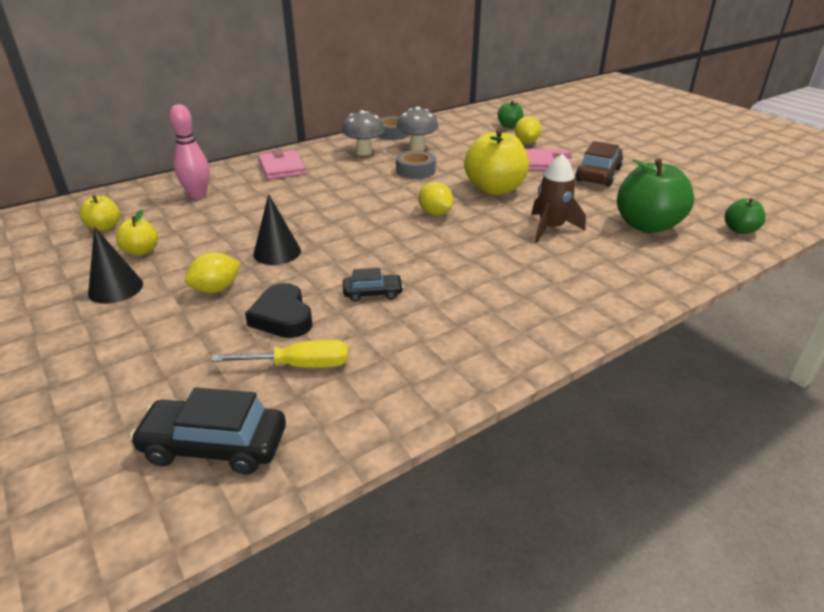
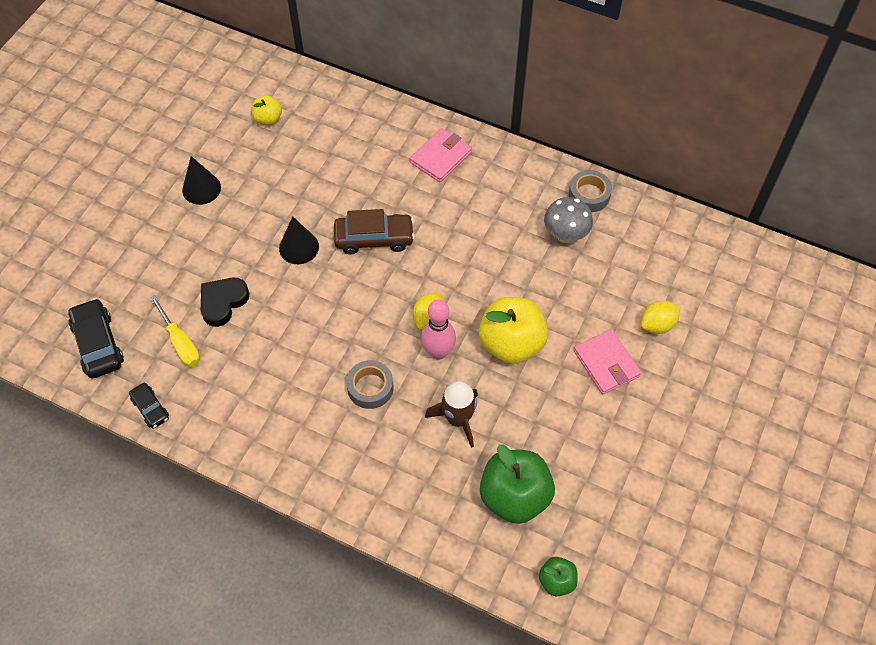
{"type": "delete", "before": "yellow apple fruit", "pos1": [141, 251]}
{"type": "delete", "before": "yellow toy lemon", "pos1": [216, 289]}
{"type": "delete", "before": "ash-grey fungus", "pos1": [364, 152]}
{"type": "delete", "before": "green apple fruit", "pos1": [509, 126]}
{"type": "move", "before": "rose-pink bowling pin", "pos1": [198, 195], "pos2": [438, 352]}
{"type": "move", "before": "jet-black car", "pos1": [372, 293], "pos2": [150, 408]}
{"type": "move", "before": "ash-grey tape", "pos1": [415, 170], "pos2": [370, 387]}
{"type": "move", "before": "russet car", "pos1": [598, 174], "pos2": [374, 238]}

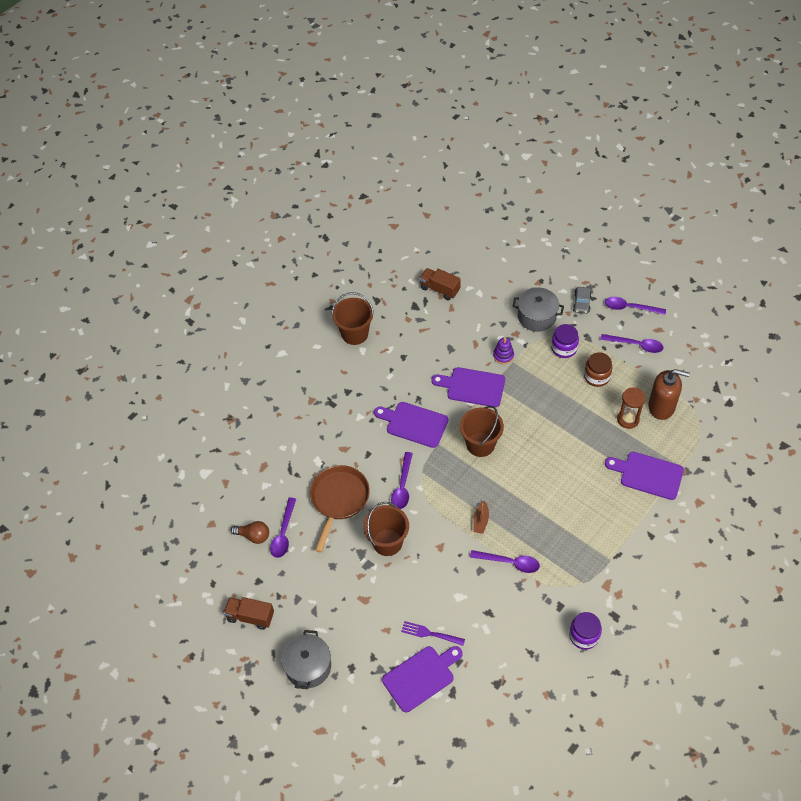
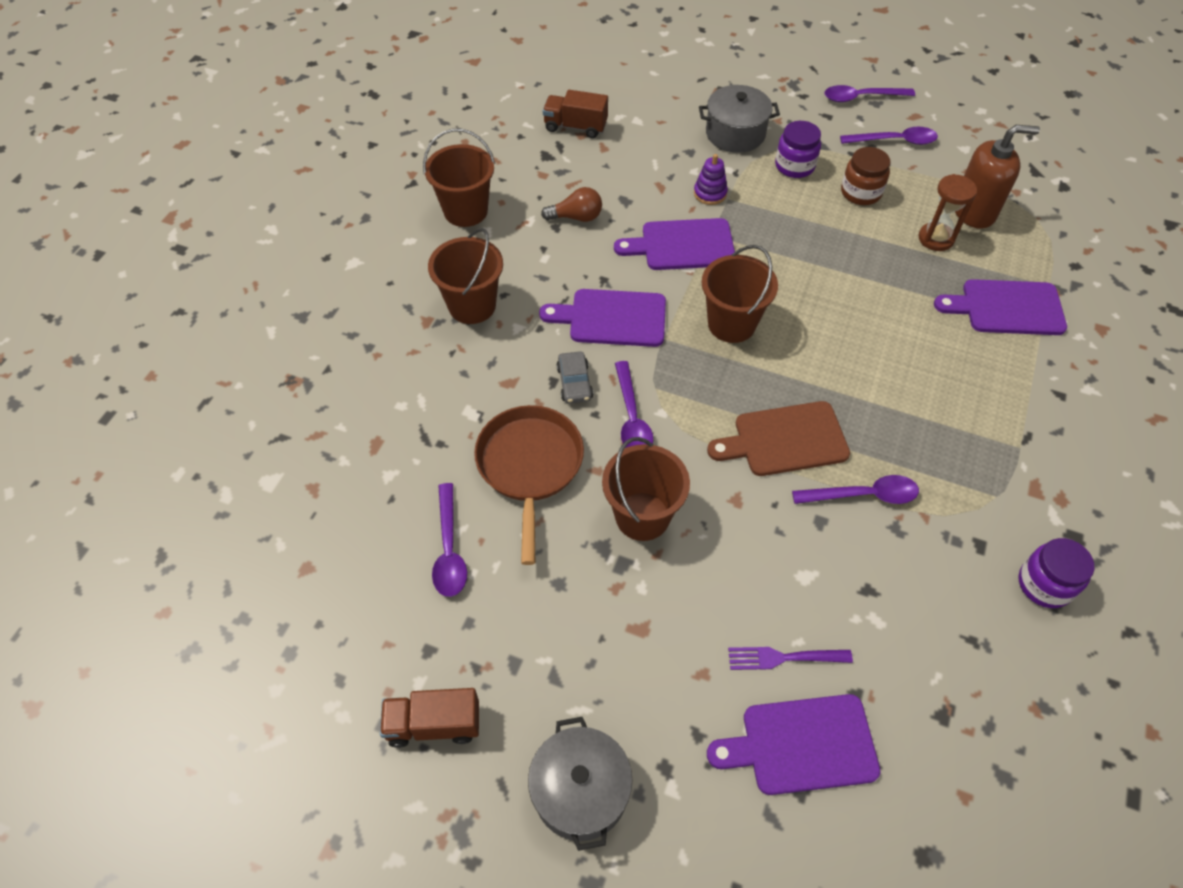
{"type": "insert", "after": "russet bucket", "pos2": [472, 305]}
{"type": "move", "before": "russet lightbulb", "pos1": [253, 536], "pos2": [576, 217]}
{"type": "move", "before": "ash-grey car", "pos1": [581, 303], "pos2": [574, 383]}
{"type": "replace", "before": "russet sailboat", "after": "russet cutting board", "pos1": [480, 521], "pos2": [785, 440]}
{"type": "rotate", "before": "violet cutting board", "pos1": [421, 676], "pos2": [802, 745], "turn": -135}

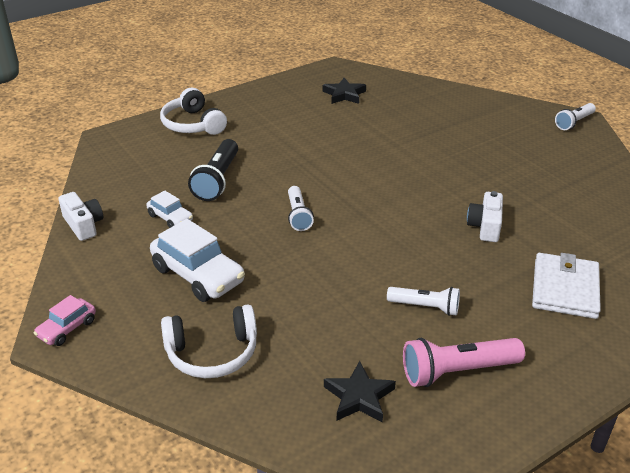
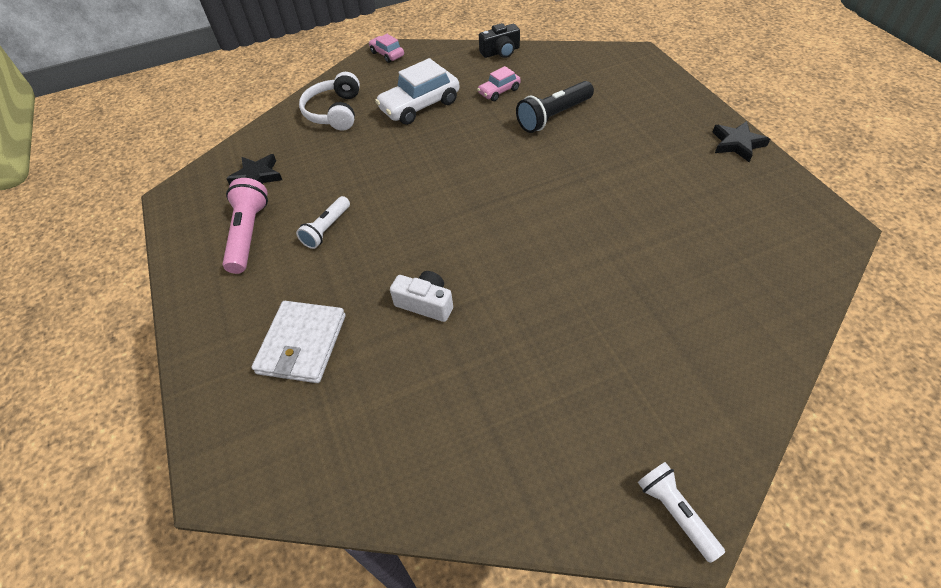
{"type": "delete", "before": "pure white over-ear headphones", "pos1": [193, 124]}
{"type": "delete", "before": "pure white flashlight", "pos1": [298, 215]}
{"type": "move", "before": "jet-black star shape", "pos1": [344, 94], "pos2": [737, 144]}
{"type": "recolor", "before": "pure white photo camera", "after": "jet-black photo camera", "pos1": [83, 225], "pos2": [500, 52]}
{"type": "recolor", "before": "pure white car", "after": "rose-pink car", "pos1": [170, 218], "pos2": [499, 91]}
{"type": "rotate", "before": "jet-black flashlight", "pos1": [217, 180], "pos2": [553, 116], "turn": -60}
{"type": "rotate", "before": "pure white card wallet", "pos1": [565, 289], "pos2": [302, 344], "turn": 75}

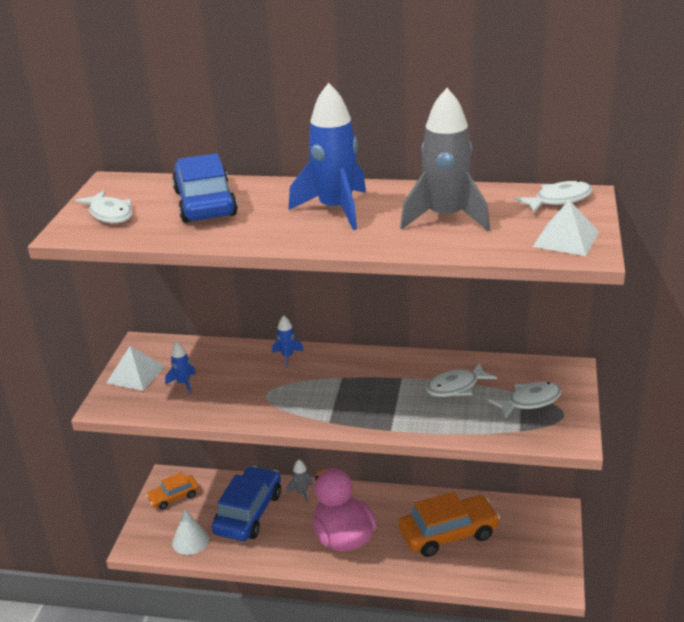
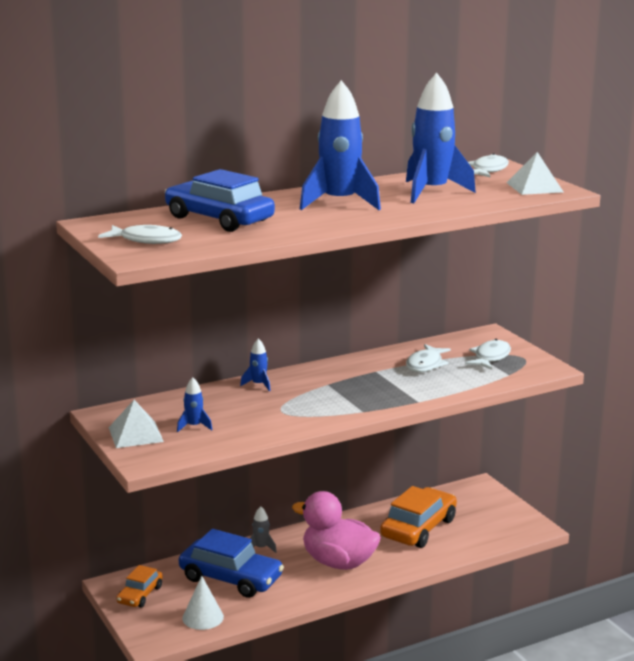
{"type": "recolor", "before": "ash-grey toy rocket", "after": "blue toy rocket", "pos1": [445, 218], "pos2": [431, 192]}
{"type": "rotate", "before": "blue car", "pos1": [248, 513], "pos2": [230, 578], "turn": 135}

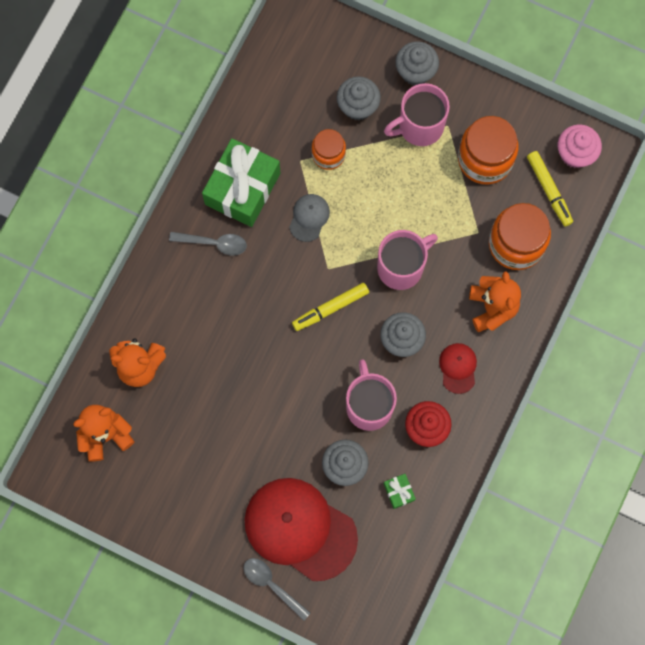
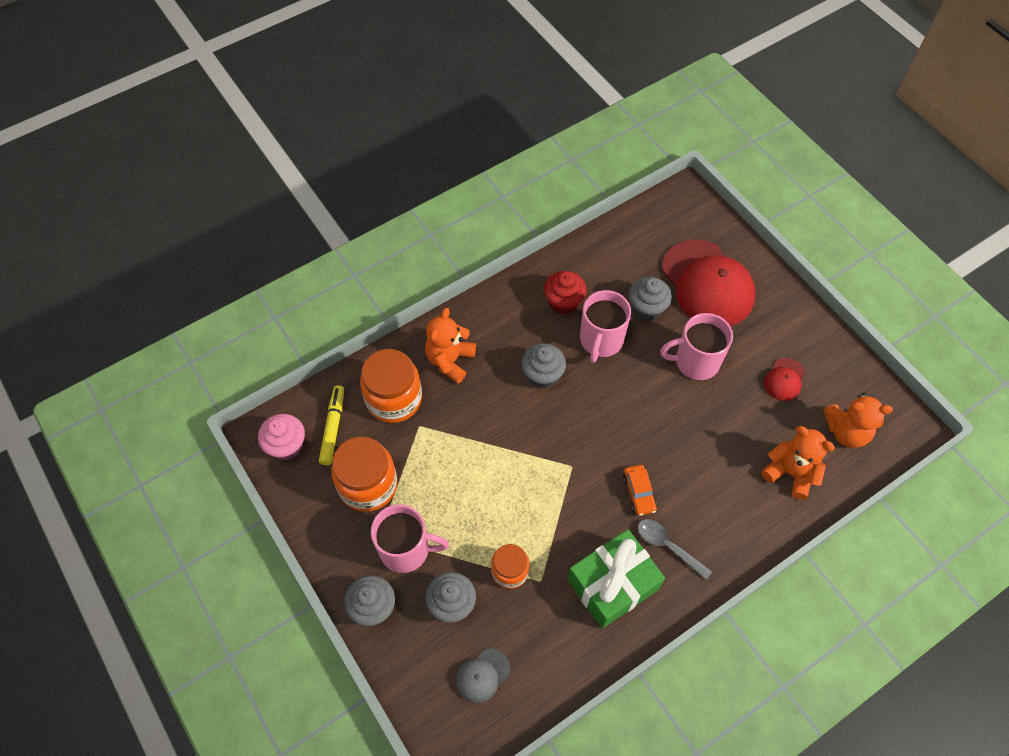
{"type": "delete", "before": "ash-grey spoon", "pos1": [272, 585]}
{"type": "delete", "before": "yellow marker pen", "pos1": [330, 308]}
{"type": "delete", "before": "green present", "pos1": [399, 492]}
{"type": "insert", "after": "orange car", "pos2": [639, 493]}
{"type": "move", "before": "ash-grey baseball cap", "pos1": [309, 217], "pos2": [482, 675]}
{"type": "move", "before": "rose-pink coffee mug", "pos1": [401, 267], "pos2": [695, 361]}
{"type": "move", "before": "red baseball cap", "pos1": [458, 368], "pos2": [784, 379]}

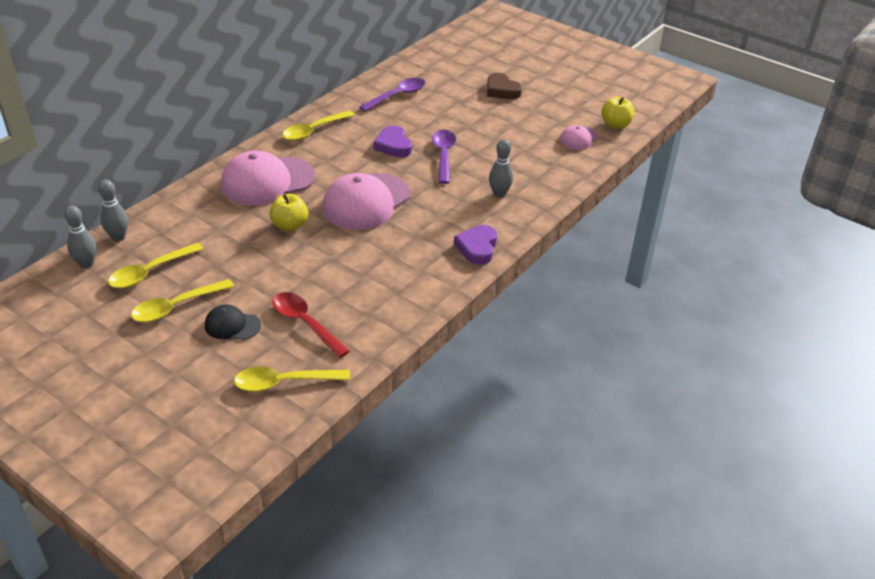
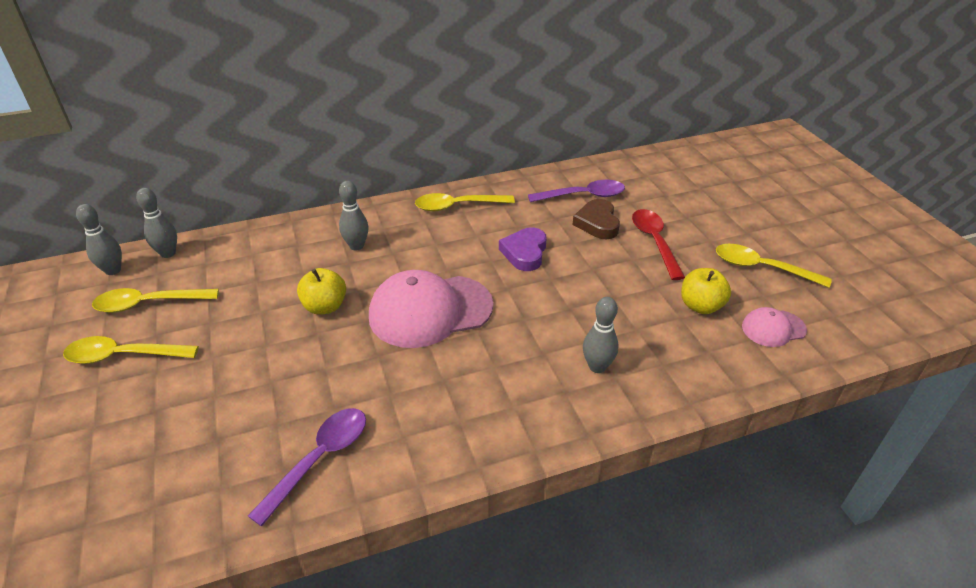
{"type": "delete", "before": "jet-black baseball cap", "pos1": [232, 325]}
{"type": "delete", "before": "violet heart", "pos1": [477, 248]}
{"type": "move", "before": "yellow spoon", "pos1": [284, 383], "pos2": [761, 268]}
{"type": "move", "before": "red spoon", "pos1": [305, 323], "pos2": [654, 242]}
{"type": "move", "before": "violet spoon", "pos1": [443, 155], "pos2": [320, 459]}
{"type": "move", "before": "russet heart", "pos1": [501, 90], "pos2": [597, 223]}
{"type": "move", "before": "yellow apple fruit", "pos1": [615, 125], "pos2": [700, 306]}
{"type": "replace", "before": "rose-pink baseball cap", "after": "ash-grey bowling pin", "pos1": [267, 181], "pos2": [356, 246]}

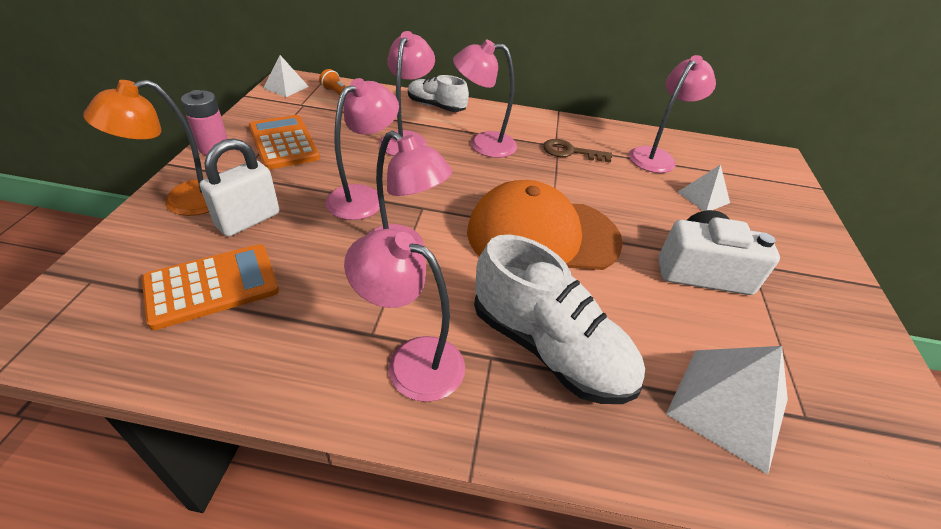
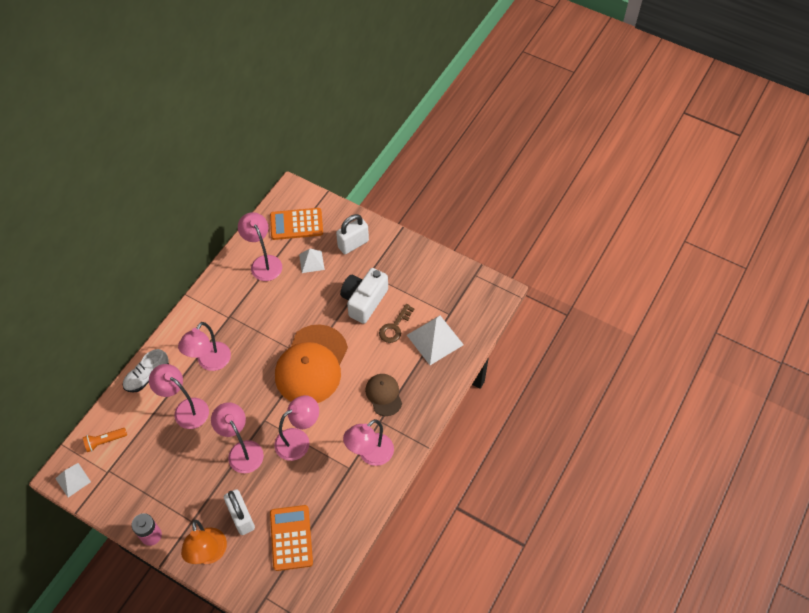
{"type": "insert", "after": "pure white lock", "pos2": [353, 244]}
{"type": "move", "before": "orange pocket calculator", "pos1": [284, 143], "pos2": [296, 224]}
{"type": "move", "before": "russet latchkey", "pos1": [570, 152], "pos2": [394, 327]}
{"type": "replace", "before": "pure white lace-up shoe", "after": "russet baseball cap", "pos1": [549, 348], "pos2": [384, 395]}

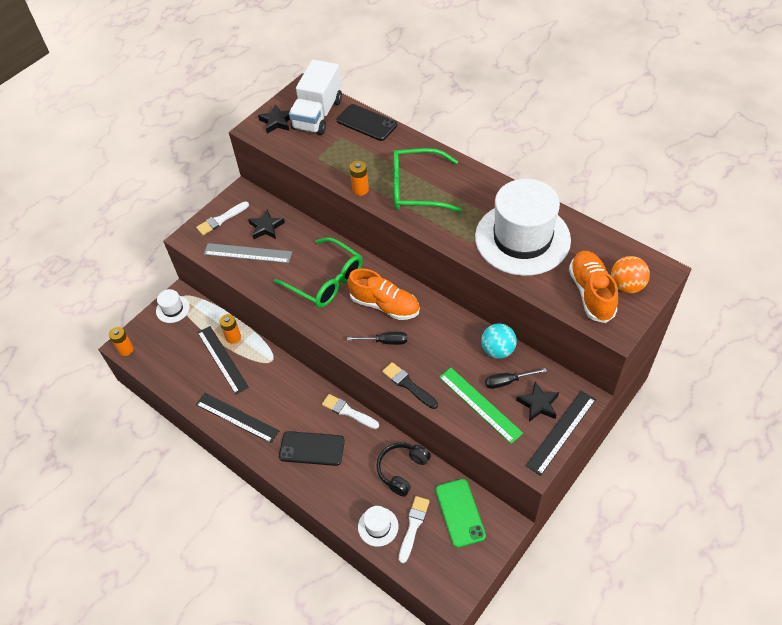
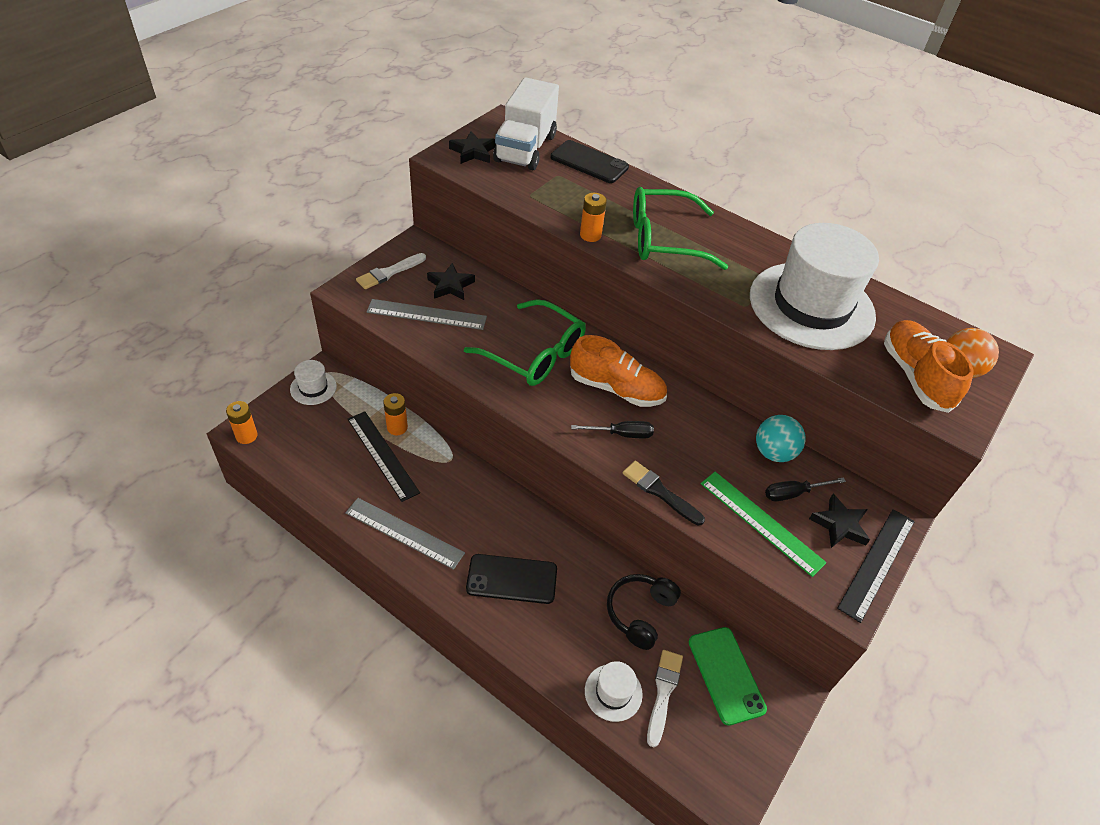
{"type": "delete", "before": "pure white paint brush", "pos1": [348, 411]}
{"type": "recolor", "before": "jet-black straightedge", "after": "ash-grey straightedge", "pos1": [237, 417], "pos2": [404, 533]}

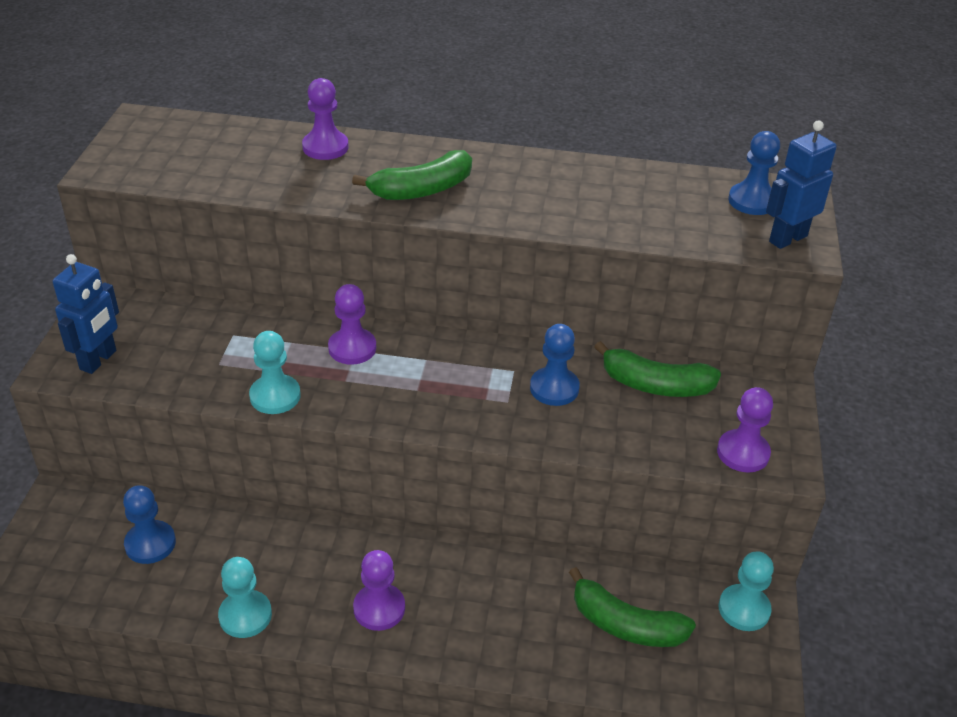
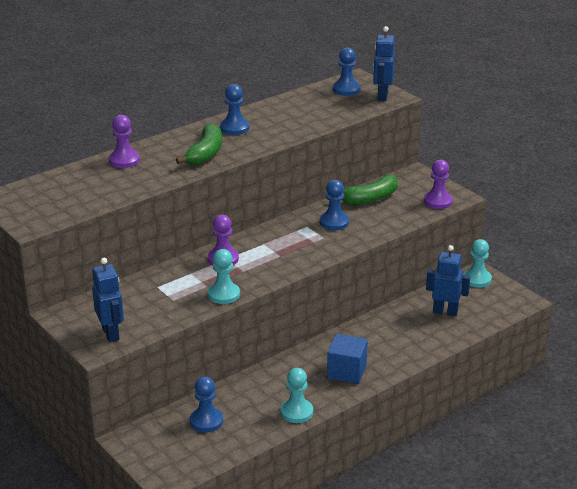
{"type": "insert", "after": "blue game pawn", "pos2": [234, 128]}
{"type": "replace", "before": "violet game pawn", "after": "blue solid cube", "pos1": [379, 608], "pos2": [346, 371]}
{"type": "replace", "before": "green banana fruit", "after": "blue robot", "pos1": [625, 624], "pos2": [445, 312]}

